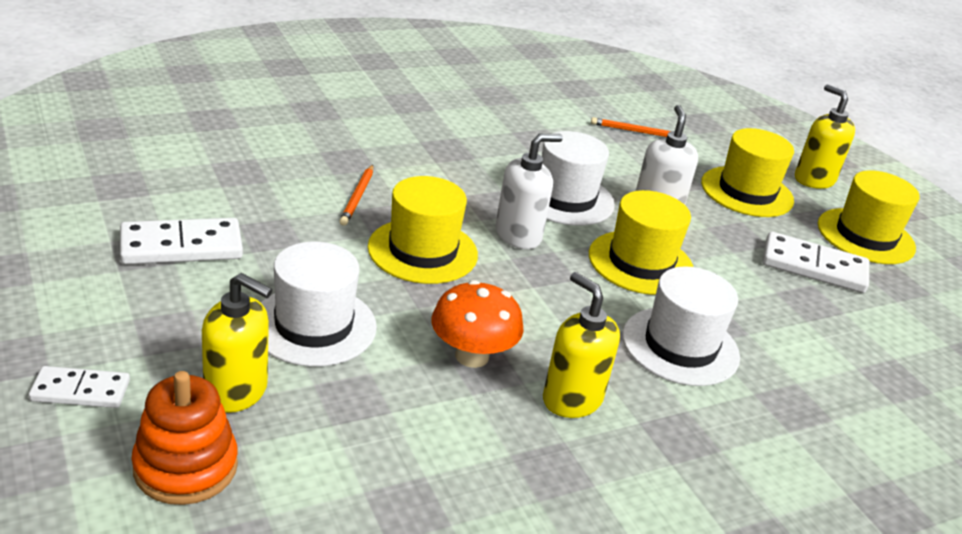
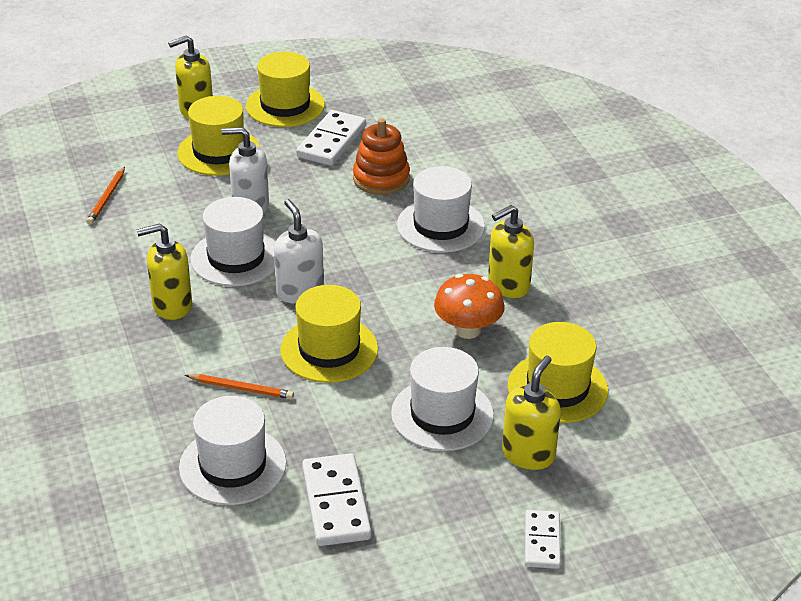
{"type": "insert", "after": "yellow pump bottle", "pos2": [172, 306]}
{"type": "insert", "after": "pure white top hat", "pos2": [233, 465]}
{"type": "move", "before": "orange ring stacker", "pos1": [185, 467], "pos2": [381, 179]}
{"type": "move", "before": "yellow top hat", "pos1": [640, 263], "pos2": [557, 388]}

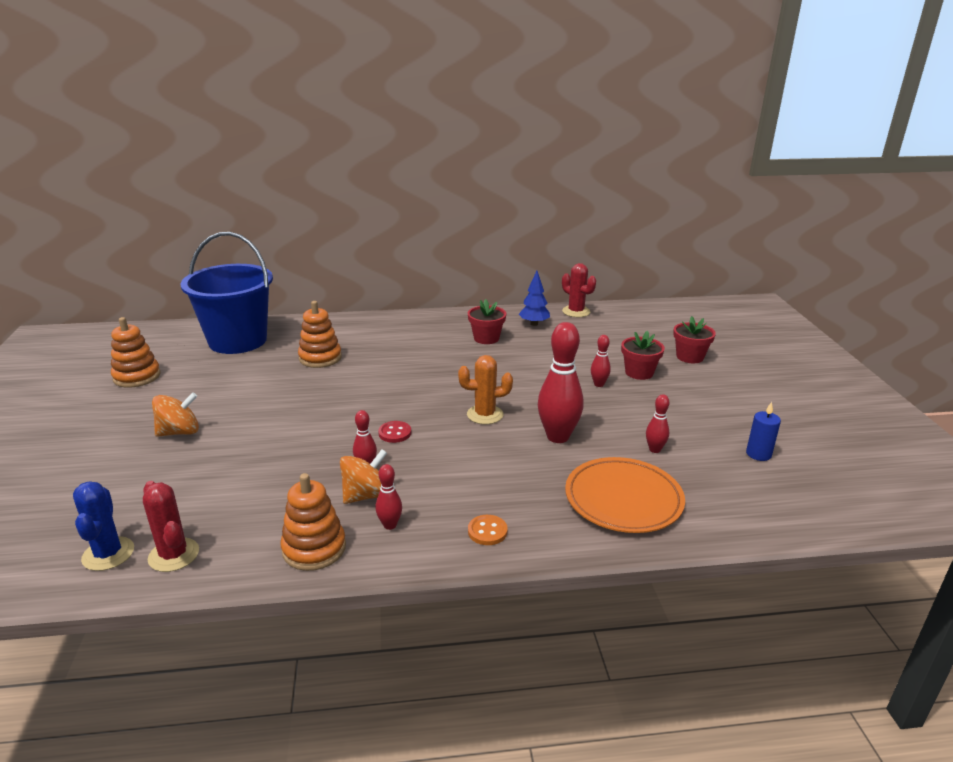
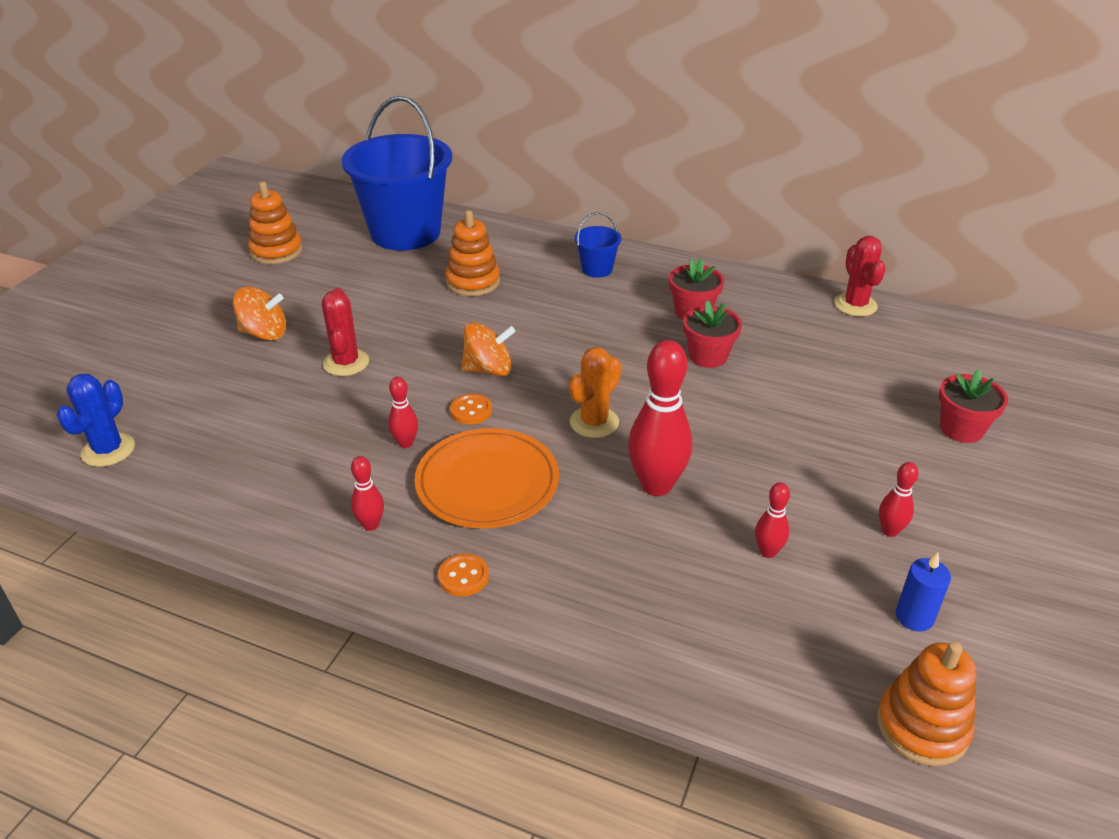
{"type": "delete", "before": "blue tree", "pos1": [534, 324]}
{"type": "insert", "after": "blue bucket", "pos2": [597, 269]}
{"type": "move", "before": "red prickly plant", "pos1": [174, 555], "pos2": [346, 363]}
{"type": "move", "before": "orange ring stacker", "pos1": [314, 548], "pos2": [922, 726]}
{"type": "move", "before": "orange whirligig", "pos1": [366, 495], "pos2": [488, 369]}
{"type": "move", "before": "orange dinner plate", "pos1": [623, 499], "pos2": [487, 483]}
{"type": "move", "before": "red bowling pin", "pos1": [599, 384], "pos2": [890, 531]}
{"type": "move", "before": "red plant pot", "pos1": [639, 372], "pos2": [708, 356]}
{"type": "recolor", "before": "red sewing button", "after": "orange sewing button", "pos1": [395, 433], "pos2": [471, 410]}
{"type": "rotate", "before": "orange prickly plant", "pos1": [485, 415], "pos2": [594, 422], "turn": -75}

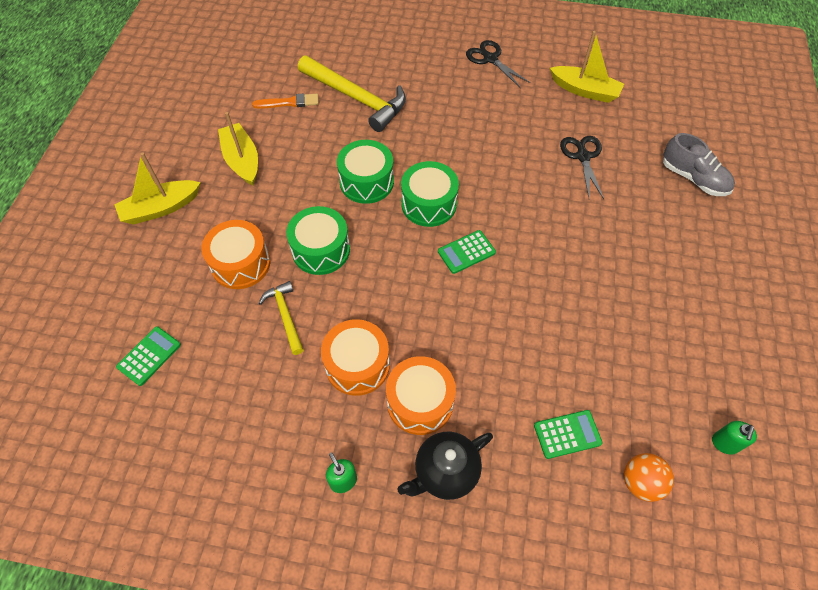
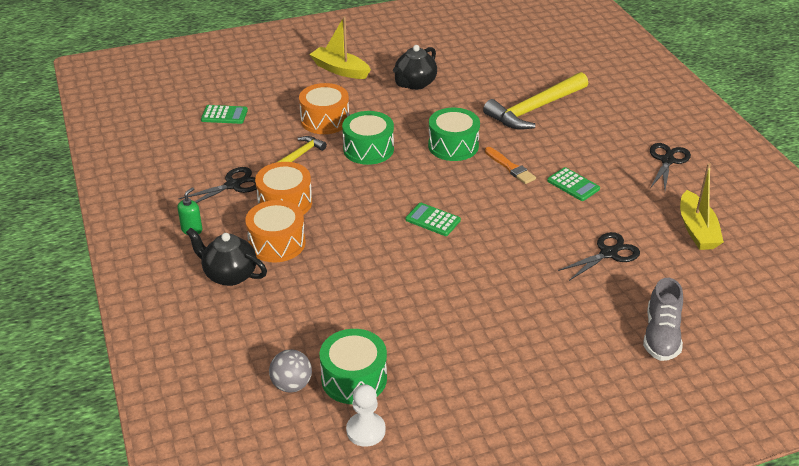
{"type": "insert", "after": "jet-black scissors", "pos2": [233, 185]}
{"type": "move", "before": "orange paint brush", "pos1": [288, 103], "pos2": [510, 167]}
{"type": "move", "before": "green drum", "pos1": [429, 204], "pos2": [354, 378]}
{"type": "move", "before": "green pocket calculator", "pos1": [567, 434], "pos2": [573, 185]}
{"type": "replace", "before": "yellow sailboat", "after": "jet-black teapot", "pos1": [242, 160], "pos2": [415, 84]}
{"type": "replace", "before": "green pump bottle", "after": "pure white game pawn", "pos1": [724, 443], "pos2": [366, 430]}
{"type": "recolor", "before": "orange play ball", "after": "ash-grey play ball", "pos1": [640, 482], "pos2": [291, 385]}
{"type": "rotate", "before": "yellow carpenter's hammer", "pos1": [357, 99], "pos2": [534, 109], "turn": 45}

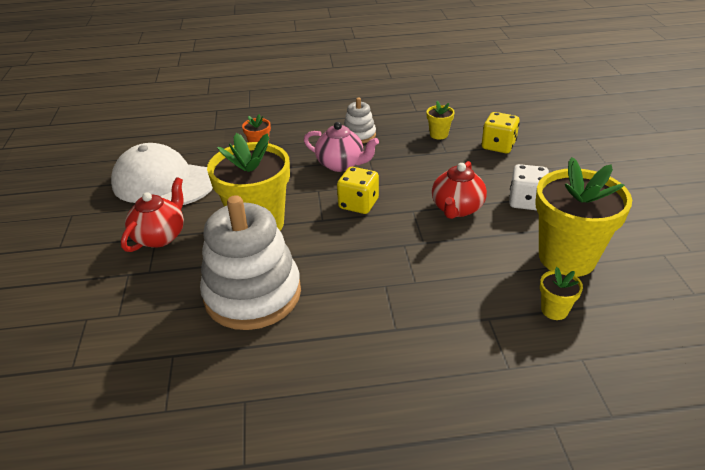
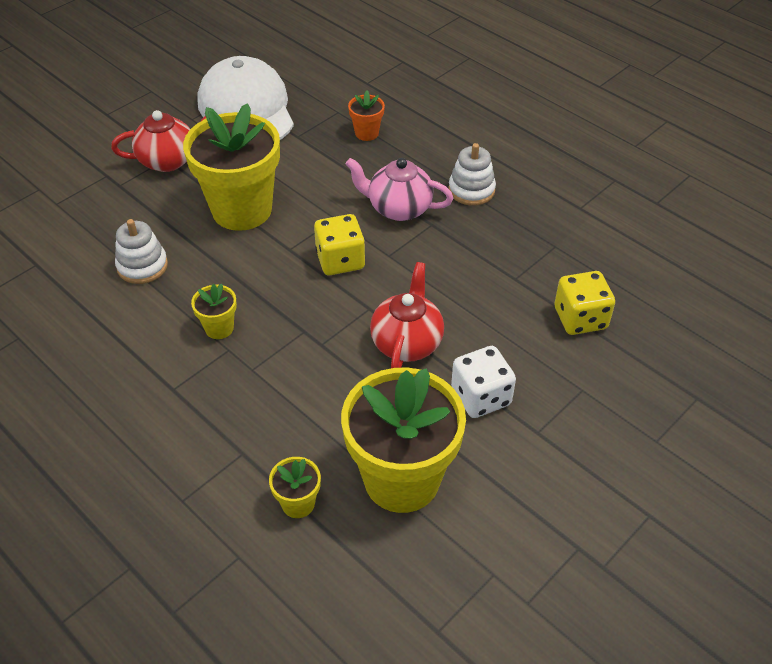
{"type": "move", "before": "yellow plant pot", "pos1": [438, 134], "pos2": [219, 328]}
{"type": "rotate", "before": "rose-pink teapot", "pos1": [341, 164], "pos2": [398, 208], "turn": 120}
{"type": "rotate", "before": "red teapot", "pos1": [457, 209], "pos2": [407, 342], "turn": 120}
{"type": "resize", "before": "pure white ring stacker", "pos1": [253, 294], "pos2": [142, 266], "scale": 0.48}

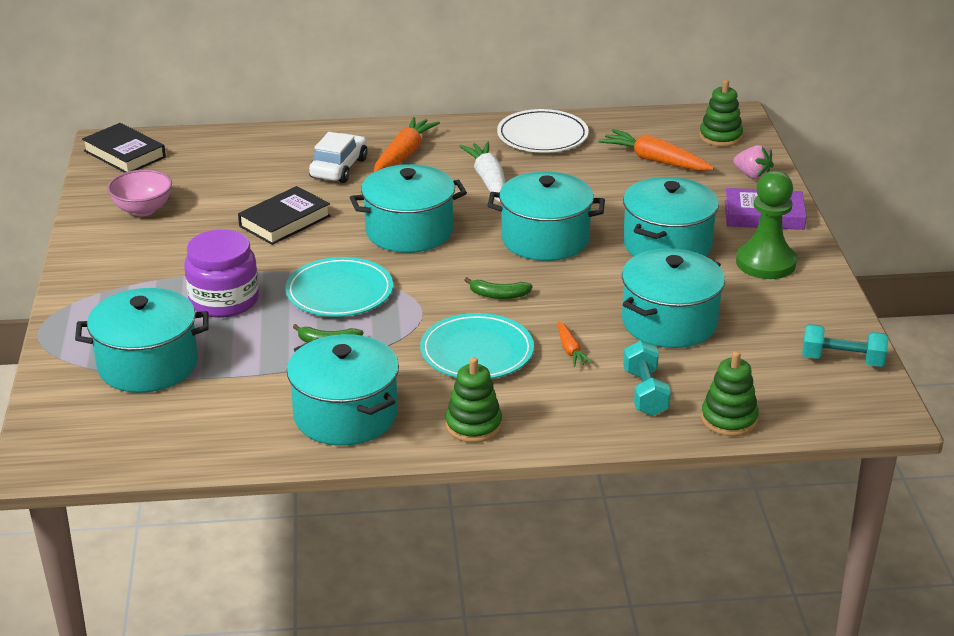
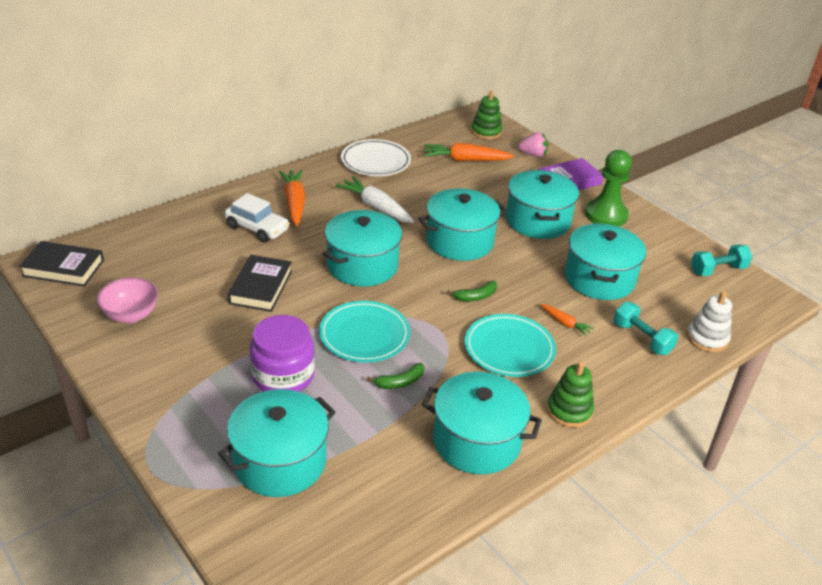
{"type": "recolor", "before": "green ring stacker", "after": "pure white ring stacker", "pos1": [729, 419], "pos2": [707, 338]}
{"type": "rotate", "before": "pure white car", "pos1": [339, 168], "pos2": [257, 228], "turn": 135}

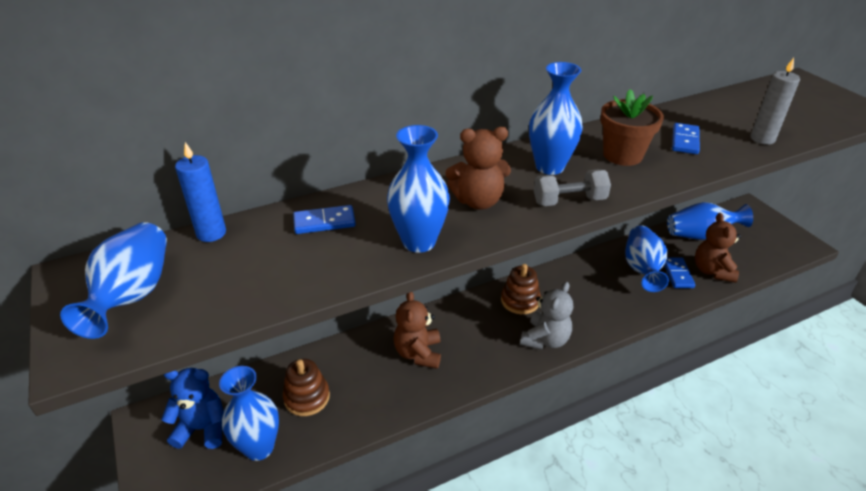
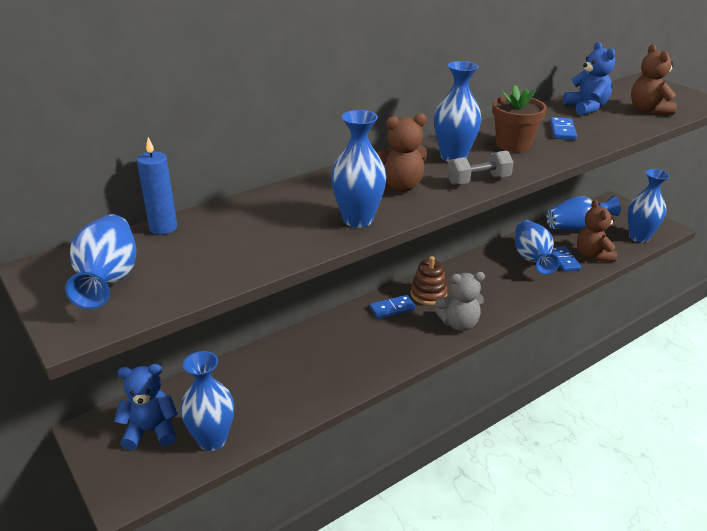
{"type": "delete", "before": "russet ring stacker", "pos1": [307, 397]}
{"type": "delete", "before": "ash-grey pillar candle", "pos1": [762, 139]}
{"type": "insert", "after": "blue teddy bear", "pos2": [586, 108]}
{"type": "insert", "after": "blue flower vase", "pos2": [639, 237]}
{"type": "move", "before": "blue domino", "pos1": [324, 222], "pos2": [392, 309]}
{"type": "move", "before": "russet teddy bear", "pos1": [418, 353], "pos2": [648, 110]}
{"type": "rotate", "before": "ash-grey teddy bear", "pos1": [545, 340], "pos2": [459, 323], "turn": 60}

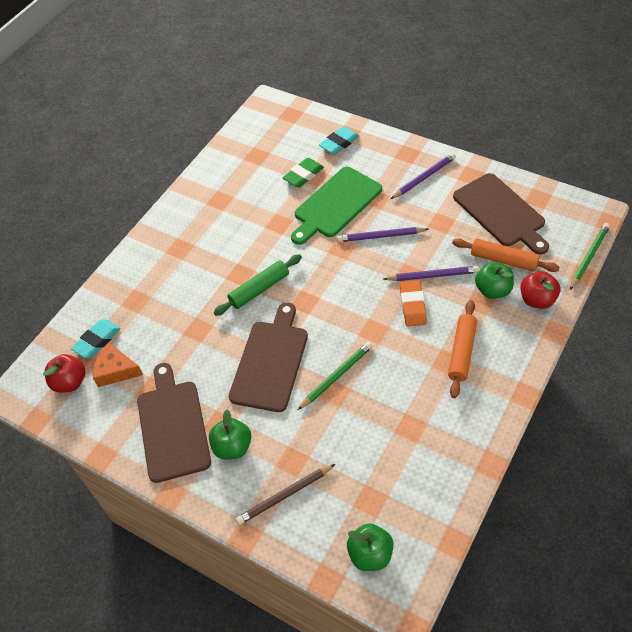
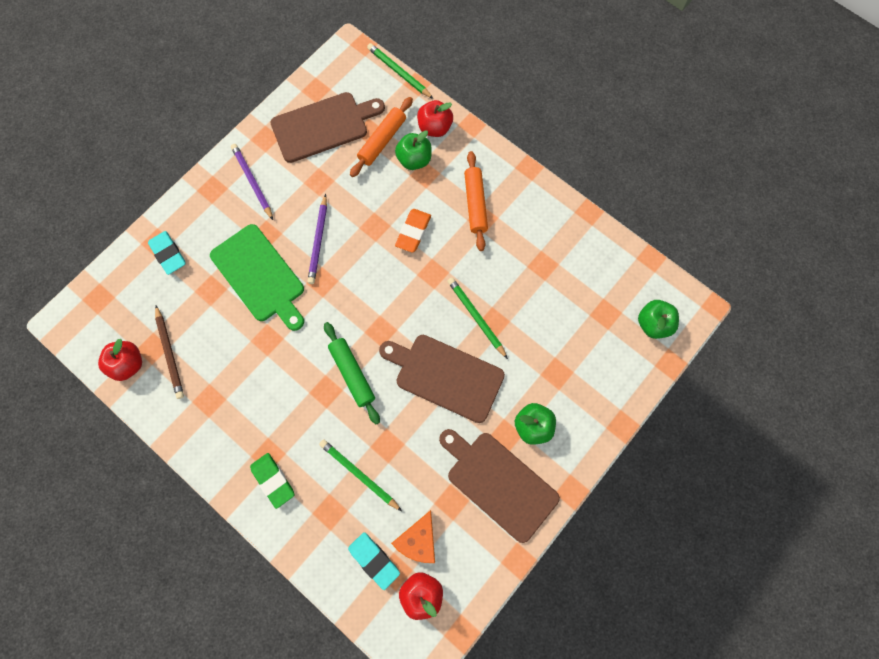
{"type": "delete", "before": "violet pencil", "pos1": [432, 276]}
{"type": "insert", "after": "red apple fruit", "pos2": [128, 364]}
{"type": "insert", "after": "green pencil", "pos2": [359, 474]}
{"type": "move", "before": "russet pencil", "pos1": [284, 495], "pos2": [170, 353]}
{"type": "move", "before": "green eraser", "pos1": [303, 175], "pos2": [273, 480]}
{"type": "rotate", "before": "russet cutting board", "pos1": [173, 426], "pos2": [499, 482], "turn": 45}
{"type": "rotate", "before": "orange eraser", "pos1": [413, 306], "pos2": [413, 232], "turn": -75}
{"type": "rotate", "before": "orange pastry roller", "pos1": [461, 352], "pos2": [475, 204], "turn": 60}

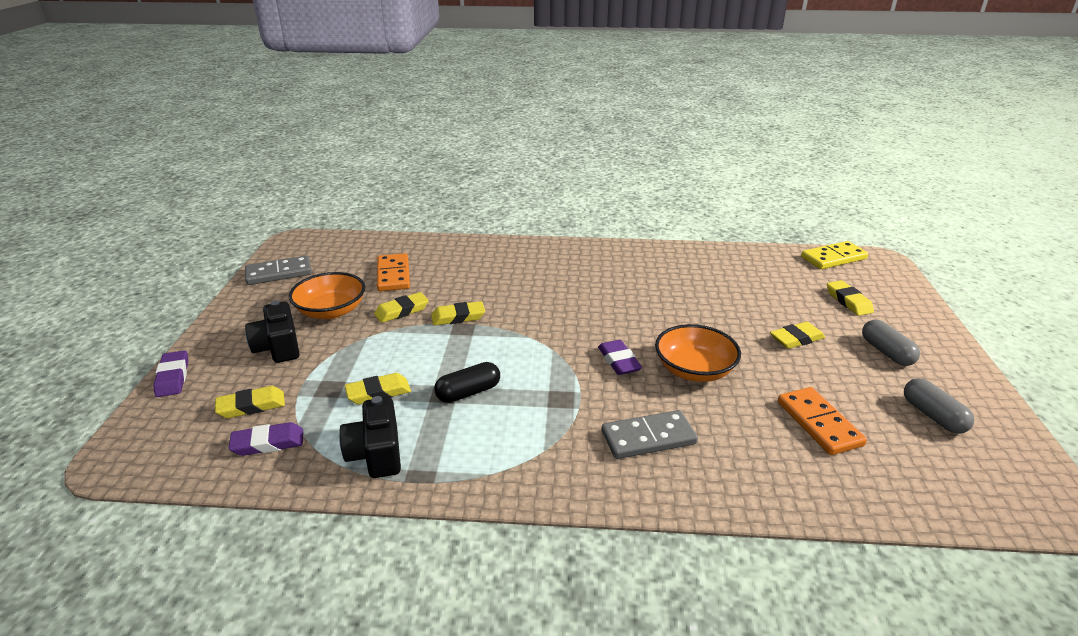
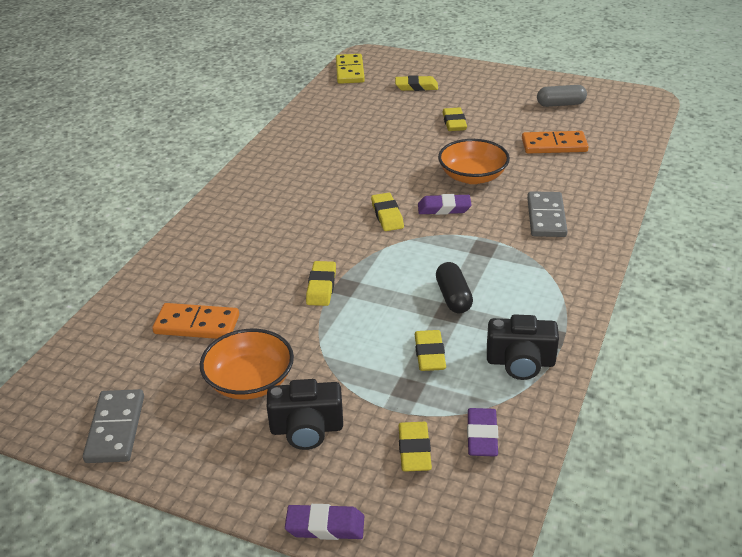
{"type": "delete", "before": "ash-grey capsule", "pos1": [886, 352]}
{"type": "move", "before": "yellow eraser", "pos1": [402, 311], "pos2": [387, 215]}

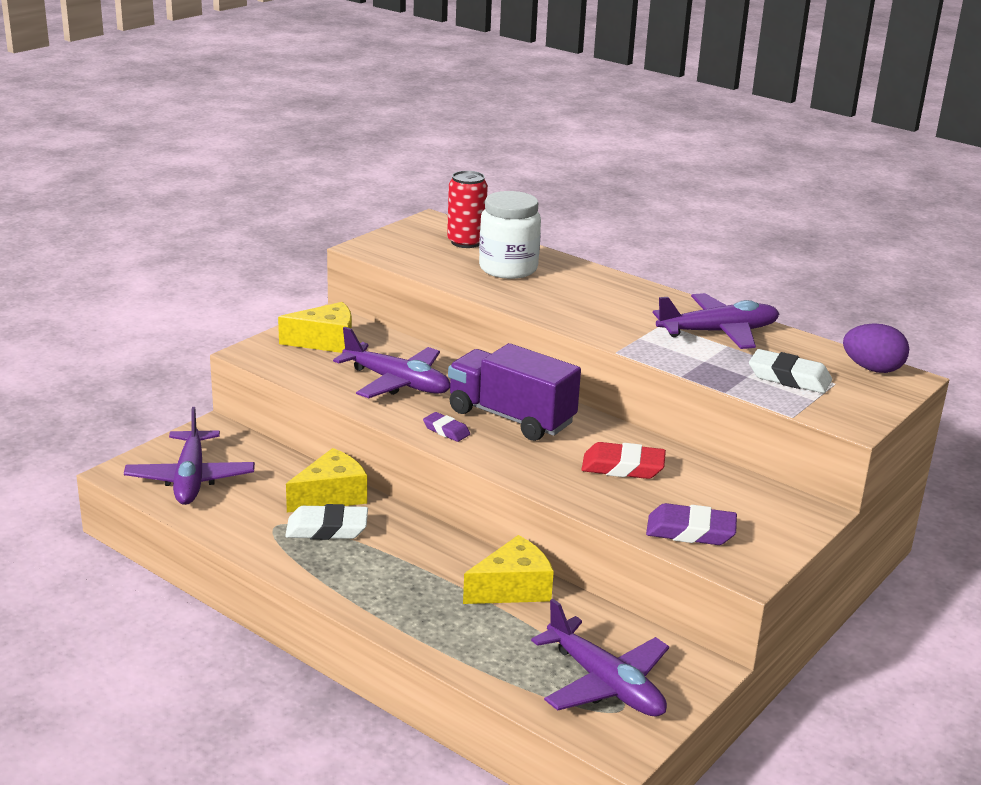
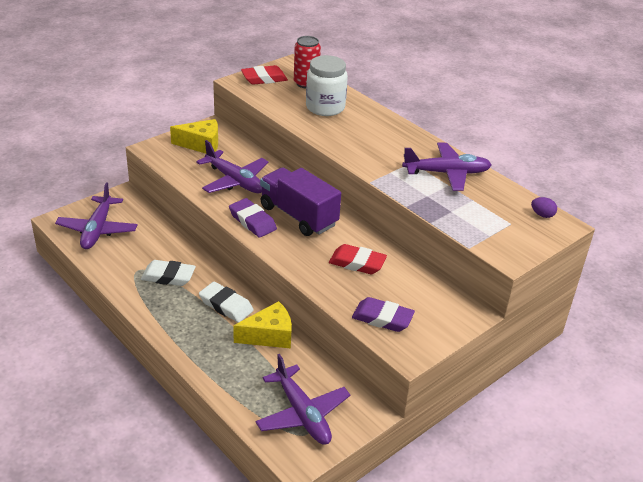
{"type": "delete", "before": "yellow cheese", "pos1": [331, 496]}
{"type": "insert", "after": "red eraser", "pos2": [264, 79]}
{"type": "move", "before": "pure white eraser", "pos1": [789, 378], "pos2": [226, 305]}
{"type": "resize", "before": "violet eraser", "pos1": [446, 430], "pos2": [252, 221], "scale": 1.69}
{"type": "resize", "before": "violet egg shape", "pos1": [872, 369], "pos2": [542, 215], "scale": 0.58}

